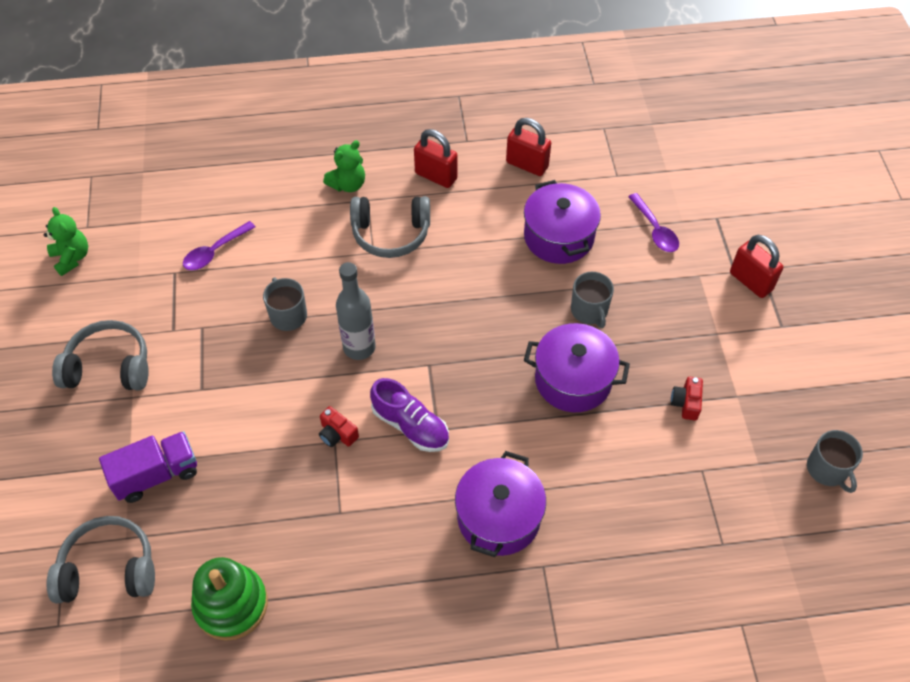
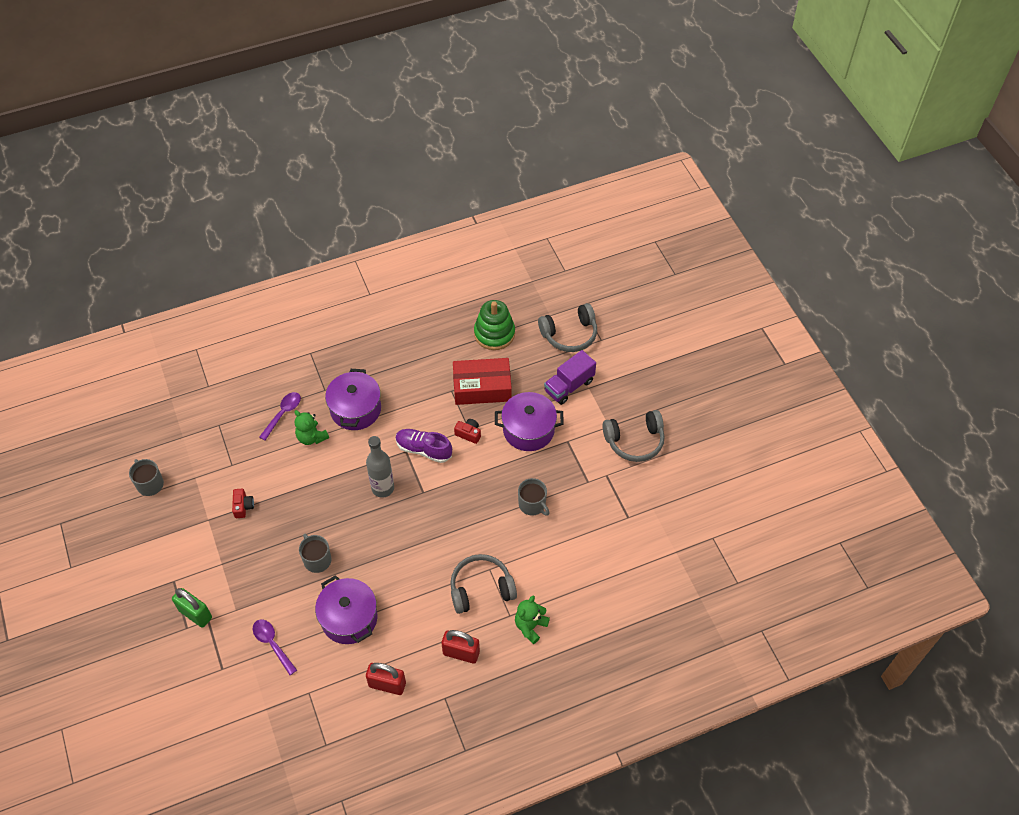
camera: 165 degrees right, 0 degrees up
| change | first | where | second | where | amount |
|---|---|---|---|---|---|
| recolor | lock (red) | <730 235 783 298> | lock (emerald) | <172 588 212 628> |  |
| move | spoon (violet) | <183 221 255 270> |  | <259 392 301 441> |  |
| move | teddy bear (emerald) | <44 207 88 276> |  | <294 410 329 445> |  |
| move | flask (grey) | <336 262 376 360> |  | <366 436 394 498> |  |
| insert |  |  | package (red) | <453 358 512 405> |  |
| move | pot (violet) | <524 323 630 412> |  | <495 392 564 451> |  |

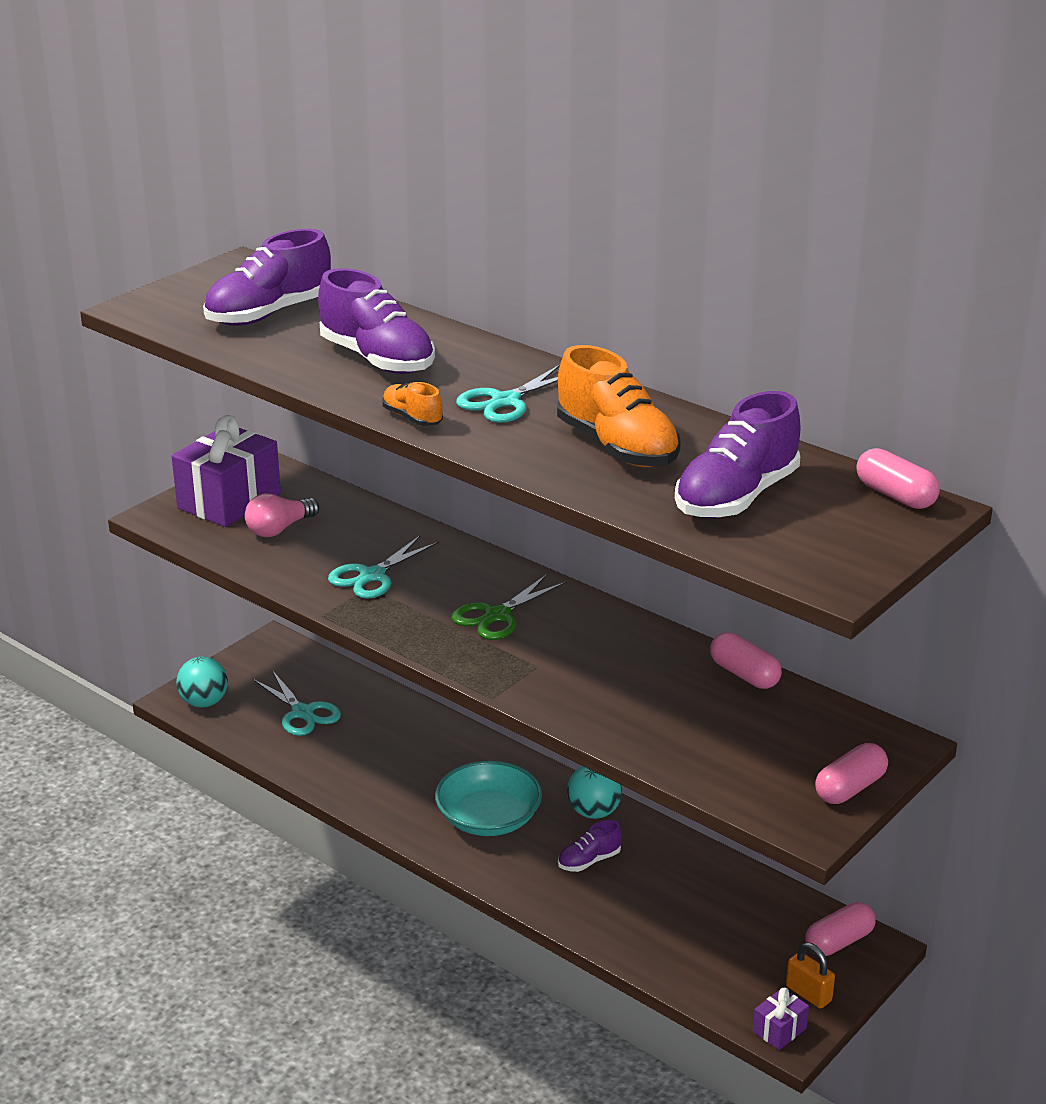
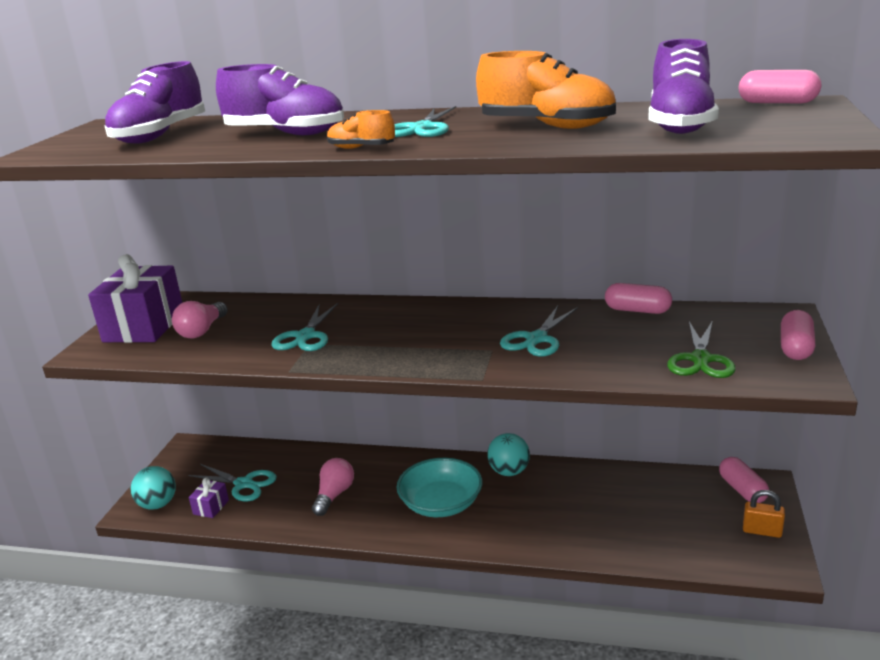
camera: 25 degrees left, 5 degrees down
| change | first | where | second | where | amount |
|---|---|---|---|---|---|
| move | wrapped gift (violet) | <753 988 809 1050> |  | <189 478 229 518> |  |
| insert |  |  | light bulb (rose-pink) | <312 458 354 516> |  |
| insert |  |  | scissors (aqua) | <500 306 578 357> |  |
| move | scissors (emerald) | <452 574 567 640> |  | <667 320 736 378> |  |
| rotate | capsule (rose-pink) | <805 902 876 956> |  | <719 457 769 503> | 45 degrees counterclockwise |
| delete | lace-up shoe (violet) | <558 820 622 872> |  |  |  |

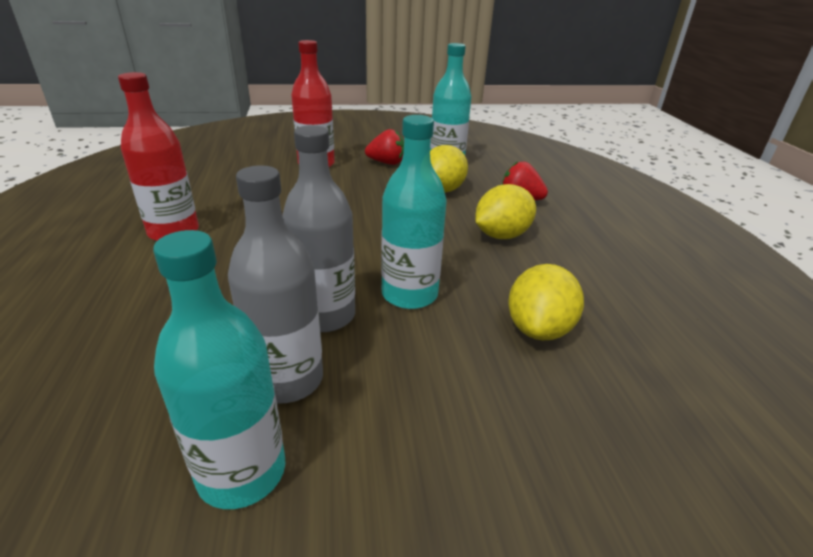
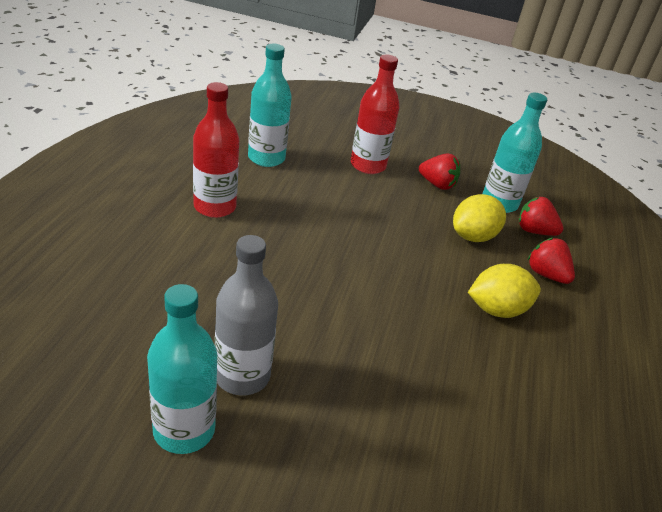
camera: 20 degrees right, 5 degrees up
| change | first | where | second | where | amount |
|---|---|---|---|---|---|
| move | flask (aqua) | <381 115 447 309> |  | <248 44 292 167> |  |
| insert |  |  | strawberry (red) | <519 197 563 236> |  |
| delete | flask (grey) | <282 125 355 332> |  |  |  |
| delete | lemon (bright yellow) | <508 264 584 340> |  |  |  |

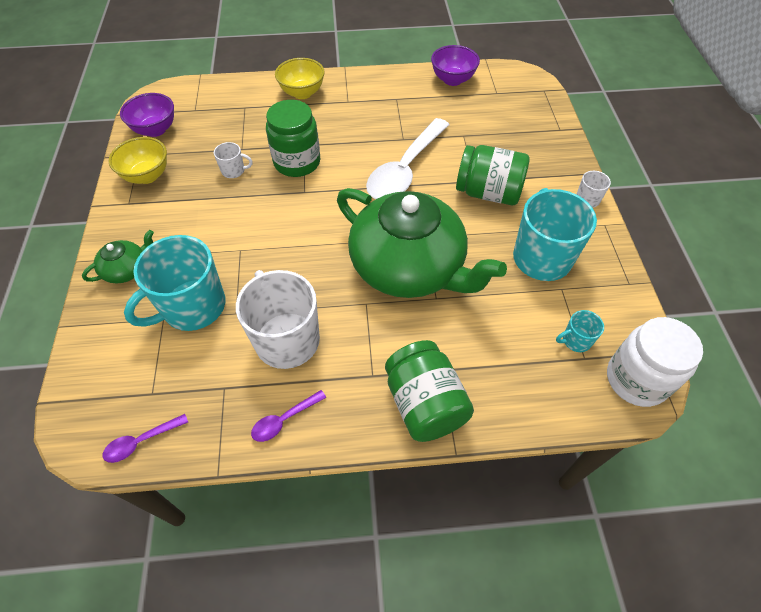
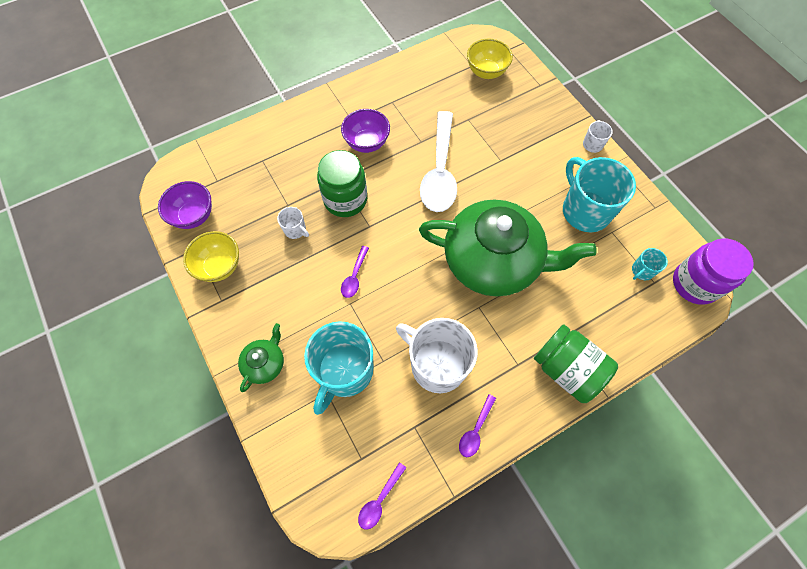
camera: 25 degrees left, 10 degrees up
| change | first | where | second | where | amount |
|---|---|---|---|---|---|
| rotate | mug (pure white) | <214 142 253 178> |  | <277 207 309 239> | 60 degrees clockwise |
| move | deep dish (violet) | <431 45 480 86> |  | <341 109 390 153> |  |
| insert |  |  | spoon (violet) | <341 246 369 298> |  |
| move | deep dish (bright yellow) | <275 58 325 99> |  | <467 39 513 79> |  |
| recolor | jam jar (pure white) | <607 317 703 407> | jam jar (violet) | <673 238 754 305> |  |
| delete | jam jar (emerald) | <456 145 530 205> |  |  |  |

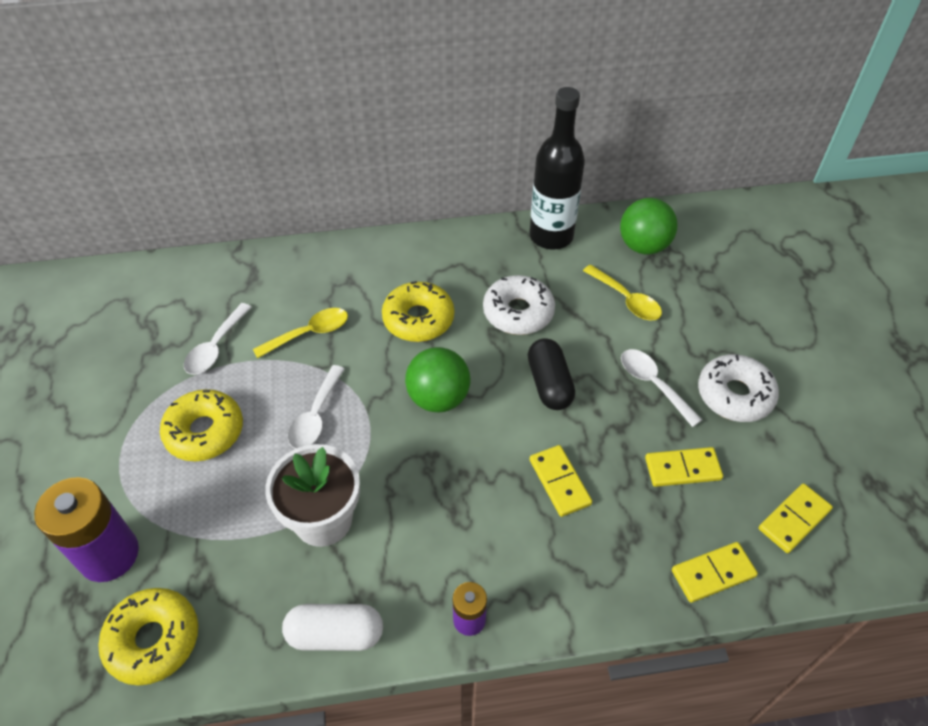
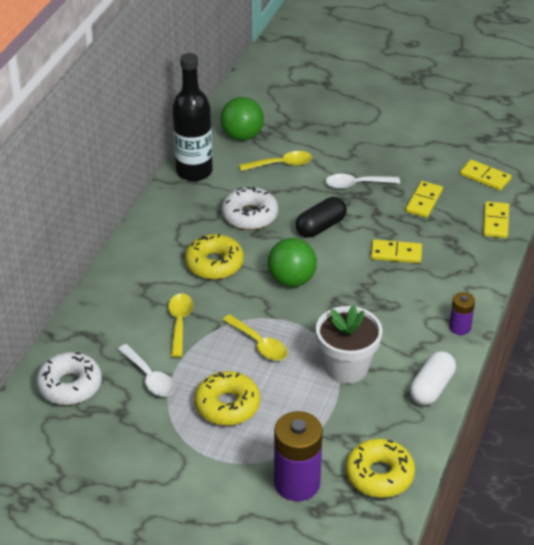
camera: 60 degrees left, 10 degrees down
| change | first | where | second | where | amount |
|---|---|---|---|---|---|
| move | doughnut (pure white) | <698 354 779 422> |  | <36 352 102 405> |  |
| recolor | spoon (pure white) | <287 365 345 449> | spoon (bright yellow) | <223 314 288 361> |  |
| rotate | capsule (ebony) | <528 338 575 410> |  | <296 197 347 238> | 60 degrees counterclockwise |
| rotate | domino piece (bright yellow) | <758 483 833 553> |  | <460 160 512 191> | 45 degrees counterclockwise |

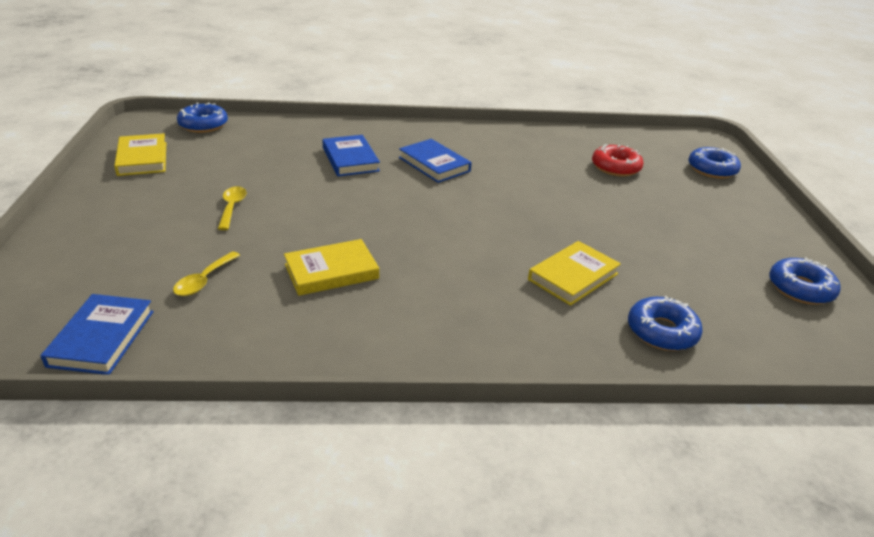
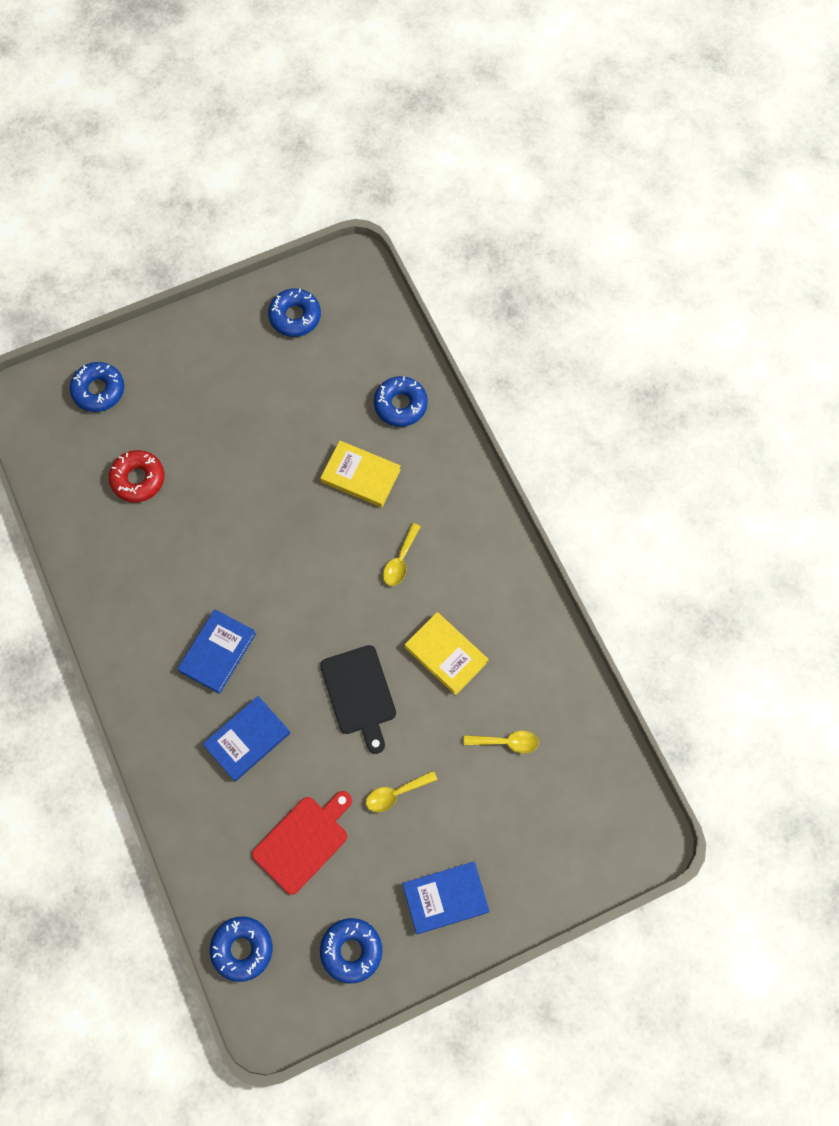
camera: 110 degrees left, 35 degrees up
| change | first | where | second | where | amount |
|---|---|---|---|---|---|
| insert |  |  | bread board (red) | <252 791 352 895> |  |
| insert |  |  | bread board (ebony) | <320 645 396 754> |  |
| replace | book (bright yellow) | <114 133 166 176> | doughnut (cobalt) | <320 918 382 984> |  |
| insert |  |  | spoon (bright yellow) | <383 523 421 586> |  |
| move | book (cobalt) | <41 294 154 375> |  | <402 862 489 934> |  |

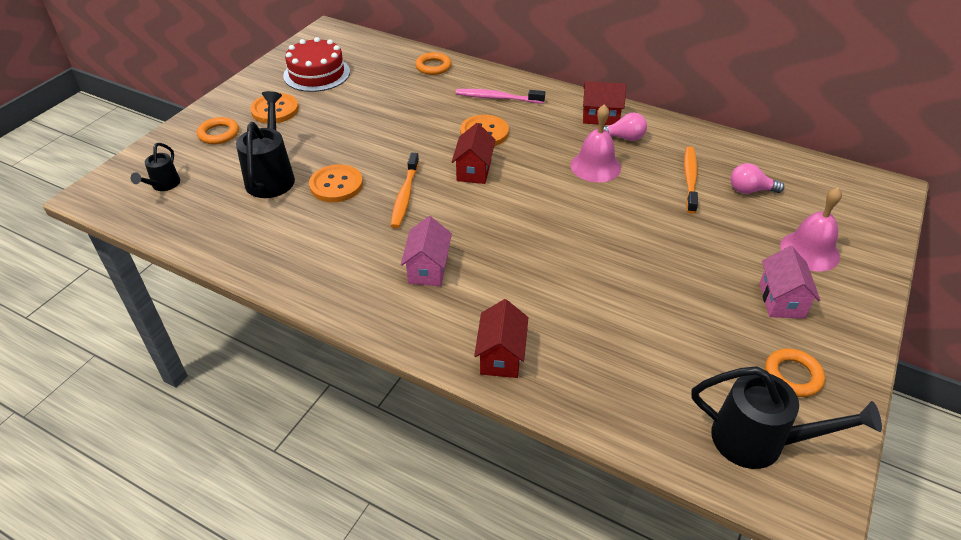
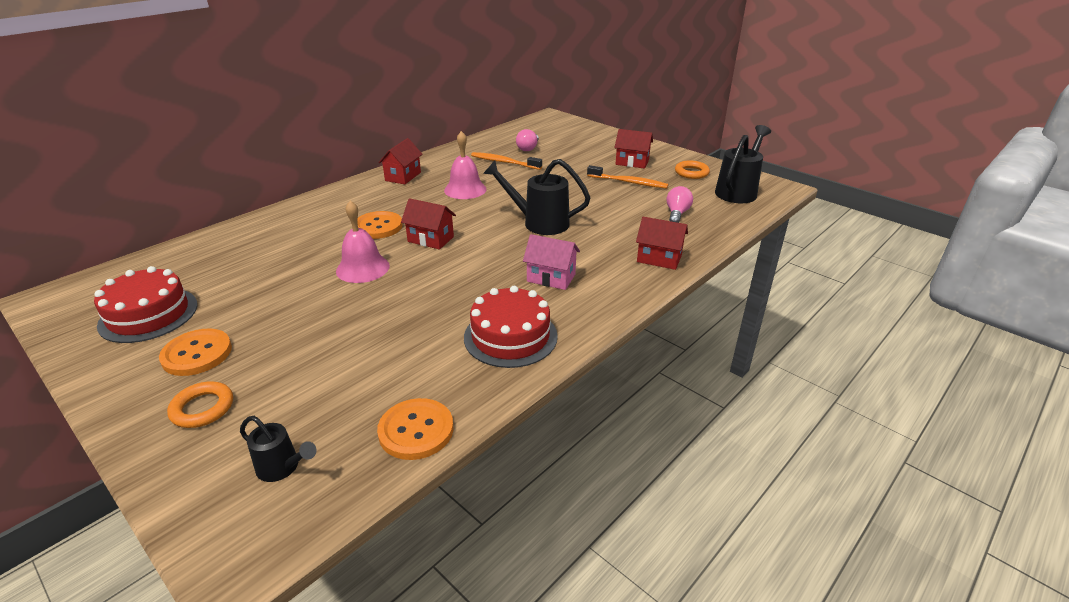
camera: 75 degrees left, 10 degrees down
| change | first | where | second | where | amount |
|---|---|---|---|---|---|
| move | school bell (rose-pink) | <780 187 842 272> |  | <336 201 390 283> |  |
| move | button (orange-coloured) | <309 164 363 202> |  | <377 398 454 460> |  |
| insert |  |  | cake (red) | <464 286 558 368> |  |
| move | sprinkling can (ebony) | <236 91 295 198> |  | <483 159 591 235> |  |
| move | dental brush (orange-coloured) | <391 153 419 228> |  | <587 165 668 189> |  |
| recolor | house (rose-pink) | <760 246 821 319> | house (red) | <614 129 653 169> |  |
| move | light bulb (rose-pink) | <597 112 647 141> |  | <666 186 693 223> |  |
| delete | ring (orange-coloured) | <415 52 452 75> |  |  |  |
| delete | dental brush (rose-pink) | <456 89 545 104> |  |  |  |

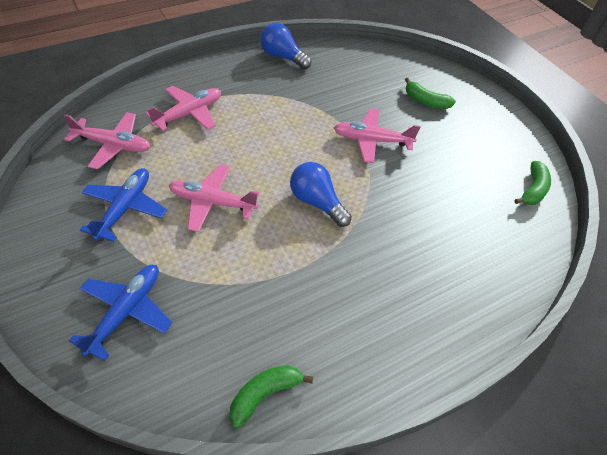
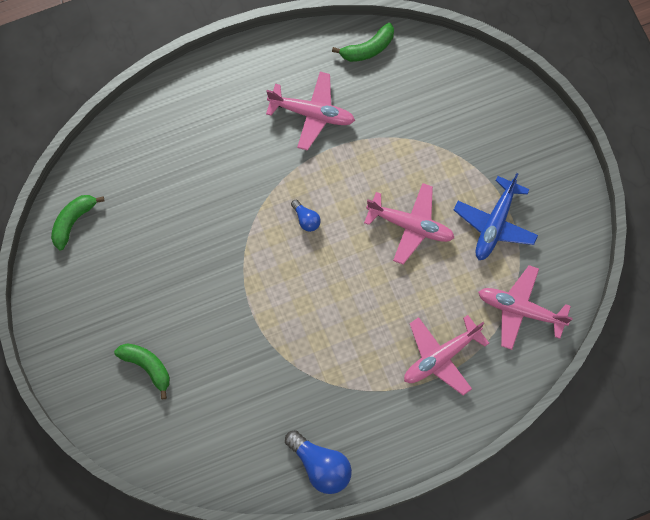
camera: 170 degrees left, 20 degrees up
| change | first | where | second | where | amount |
|---|---|---|---|---|---|
| move | plane (rose-pink) | <334 108 420 163> |  | <266 72 355 151> |  |
| resize | light bulb (cobalt) | <290 162 352 227> |  | <291 200 321 232> | x0.52 |
| delete | plane (cobalt) | <69 265 172 361> |  |  |  |

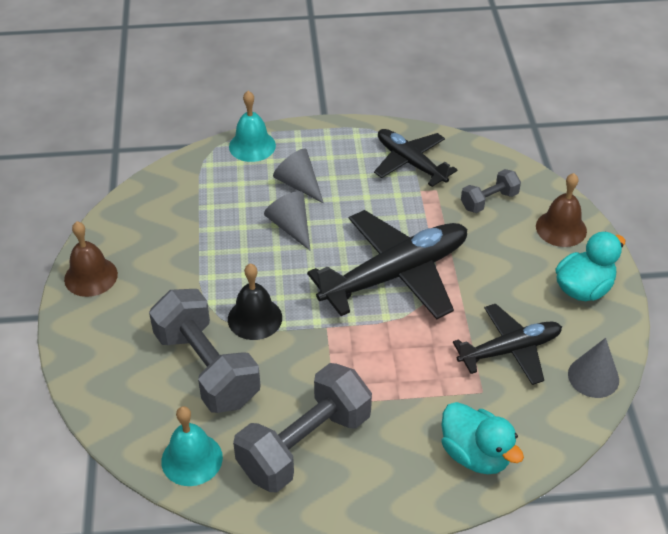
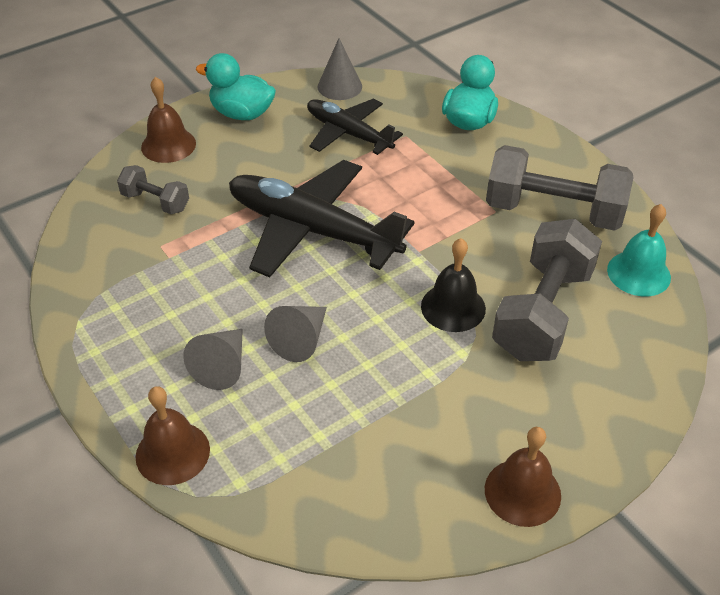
camera: 120 degrees left, 0 degrees up
| change | first | where | second | where | amount |
|---|---|---|---|---|---|
| recolor | school bell (aqua) | <229 91 276 162> | school bell (brown) | <136 386 210 485> |  |
| delete | plane (ebony) | <374 129 458 187> |  |  |  |

